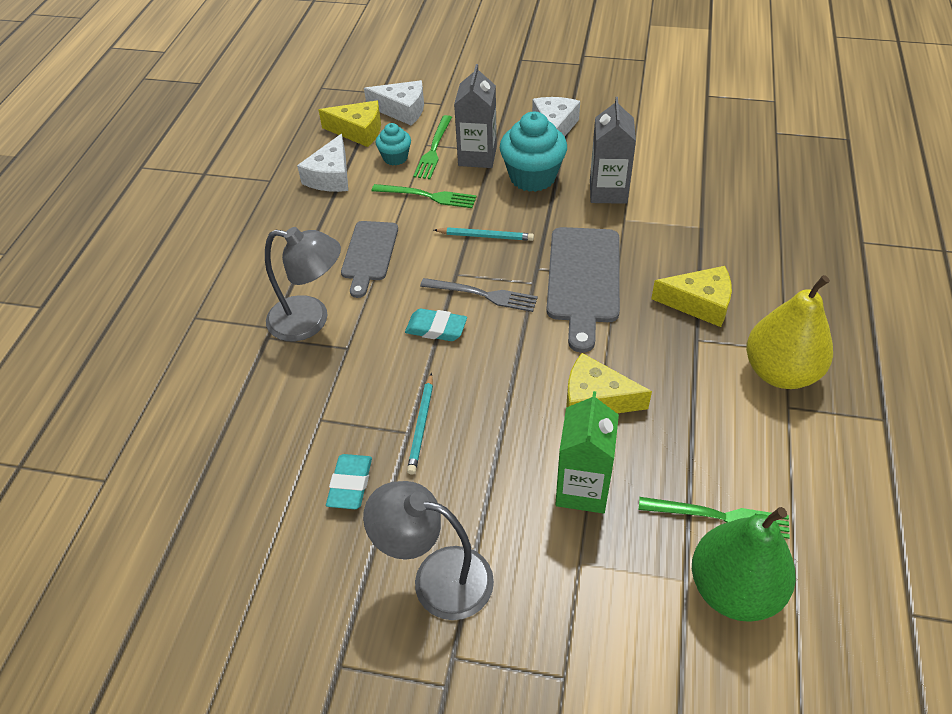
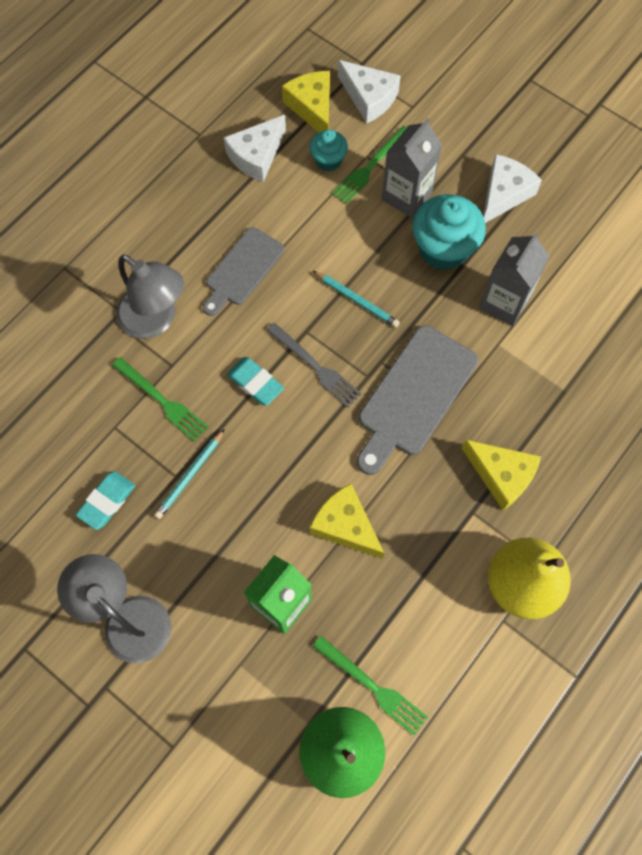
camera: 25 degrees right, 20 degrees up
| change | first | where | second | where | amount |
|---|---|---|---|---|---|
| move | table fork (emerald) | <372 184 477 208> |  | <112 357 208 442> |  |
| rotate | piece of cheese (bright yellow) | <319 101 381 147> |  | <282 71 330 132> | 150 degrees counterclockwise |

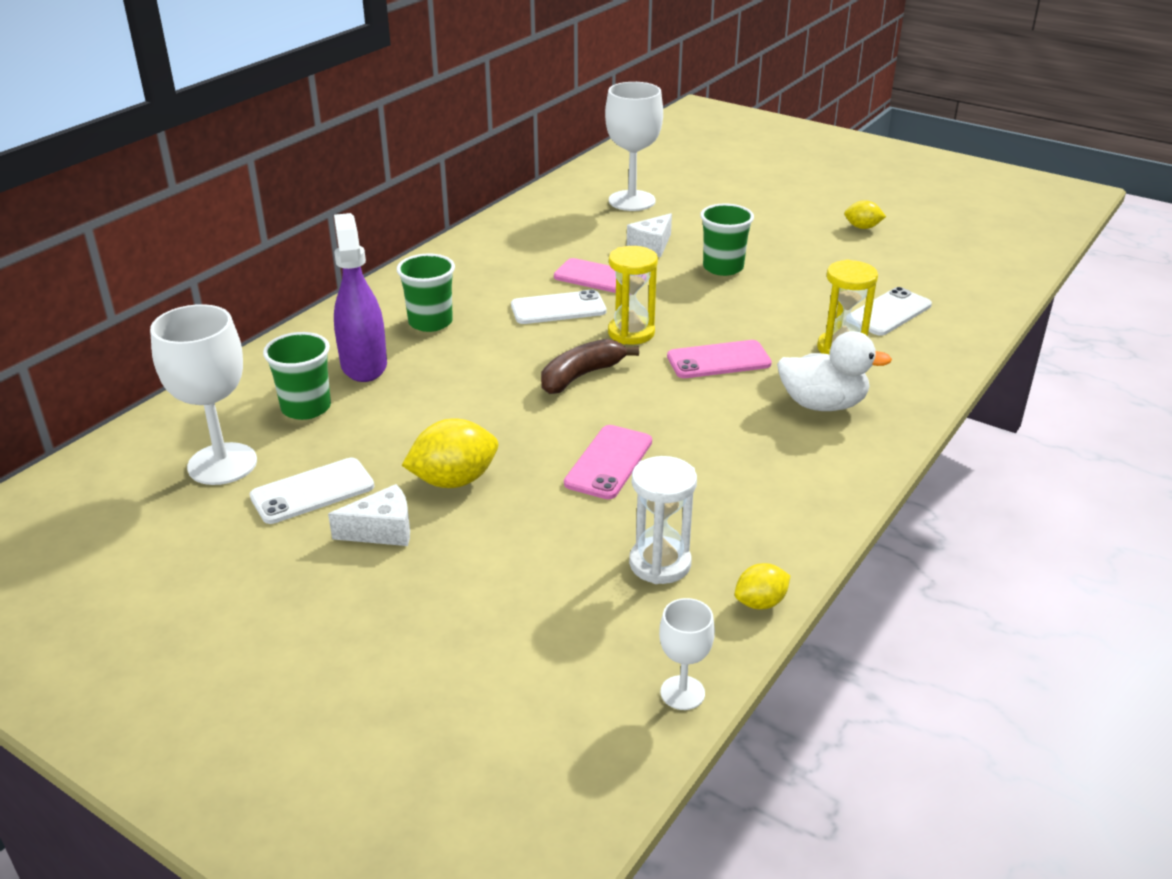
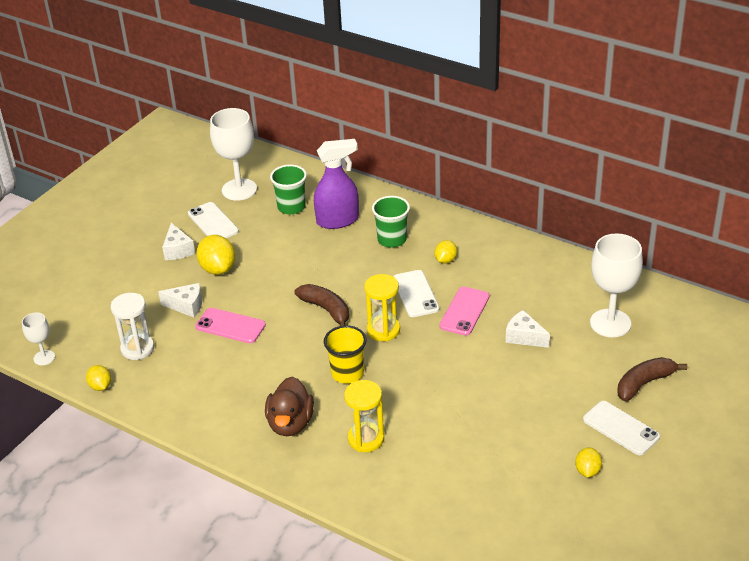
camera: 90 degrees right, 5 degrees up
| change | first | where | second | where | amount |
|---|---|---|---|---|---|
| insert |  |  | piece of cheese (pure white) | <158 283 202 318> |  |
| recolor | rubber duck (pure white) | <777 331 892 411> | rubber duck (brown) | <265 377 314 436> |  |
| replace | smartphone (rose-pink) | <667 340 772 378> | cup (bright yellow) | <324 326 367 384> |  |
| insert |  |  | lemon (bright yellow) | <435 240 457 264> |  |
| move | smartphone (pure white) | <851 287 932 336> |  | <583 401 660 455> |  |
| insert |  |  | toy banana (brown) | <617 357 687 401> |  |
| delete | cup (emerald) | <700 203 754 276> |  |  |  |

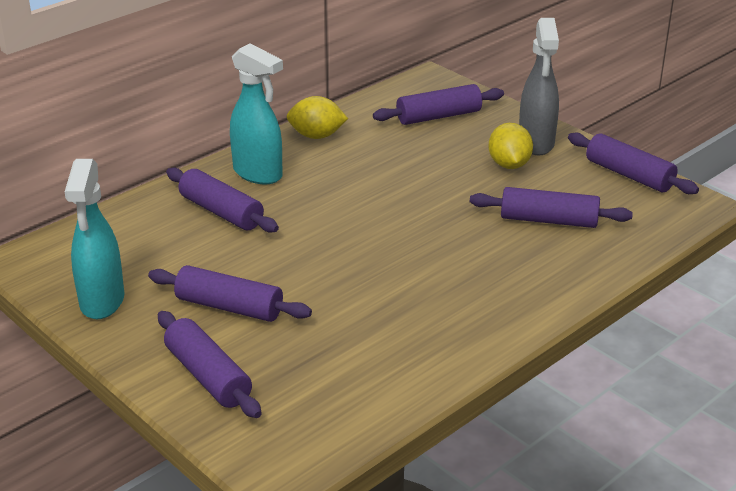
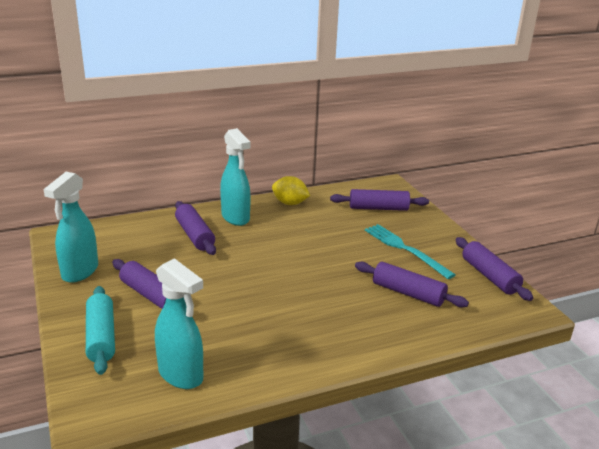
camera: 20 degrees right, 5 degrees down
| change | first | where | second | where | amount |
|---|---|---|---|---|---|
| recolor | rolling pin (violet) | <158 311 262 418> | rolling pin (aqua) | <86 286 115 375> |  |
| insert |  |  | sprayer (aqua) | <155 258 203 389> |  |
| replace | lemon (bright yellow) | <488 123 533 169> | table fork (aqua) | <365 224 455 279> |  |
| delete | sprayer (grey) | <519 18 559 156> |  |  |  |

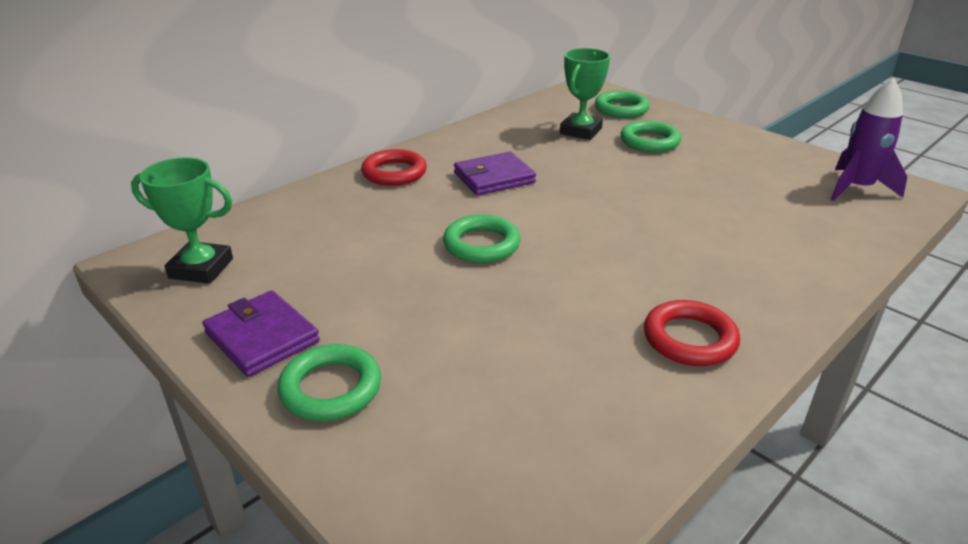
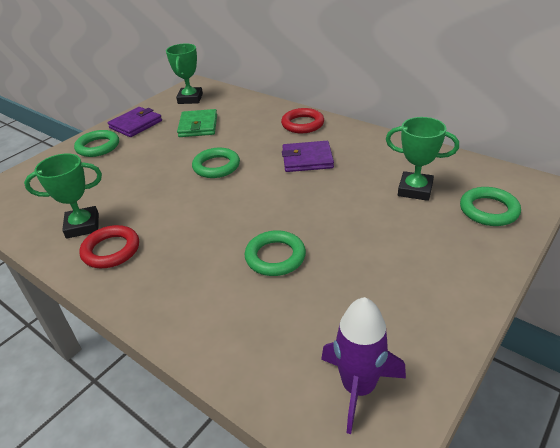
camera: 85 degrees right, 5 degrees up
| change | first | where | second | where | amount |
|---|---|---|---|---|---|
| insert |  |  | trophy (emerald) | <24 153 102 239> |  |
| insert |  |  | wallet (emerald) | <177 109 217 137> |  |
| move | ring (emerald) | <620 121 681 152> |  | <244 230 306 276> |  |
| rotate | wallet (violet) | <454 152 536 196> |  | <282 141 334 172> | 60 degrees counterclockwise |

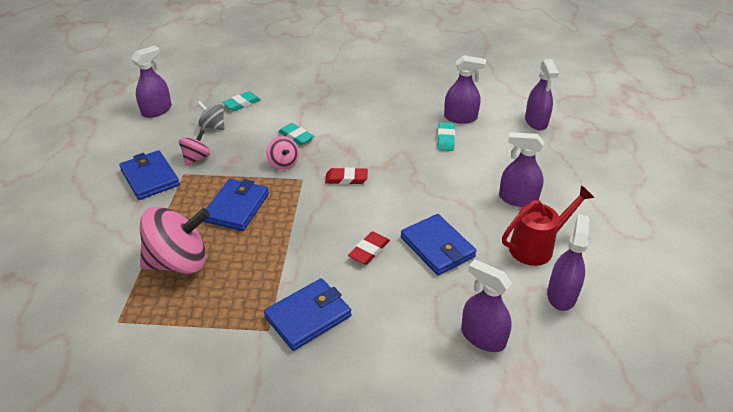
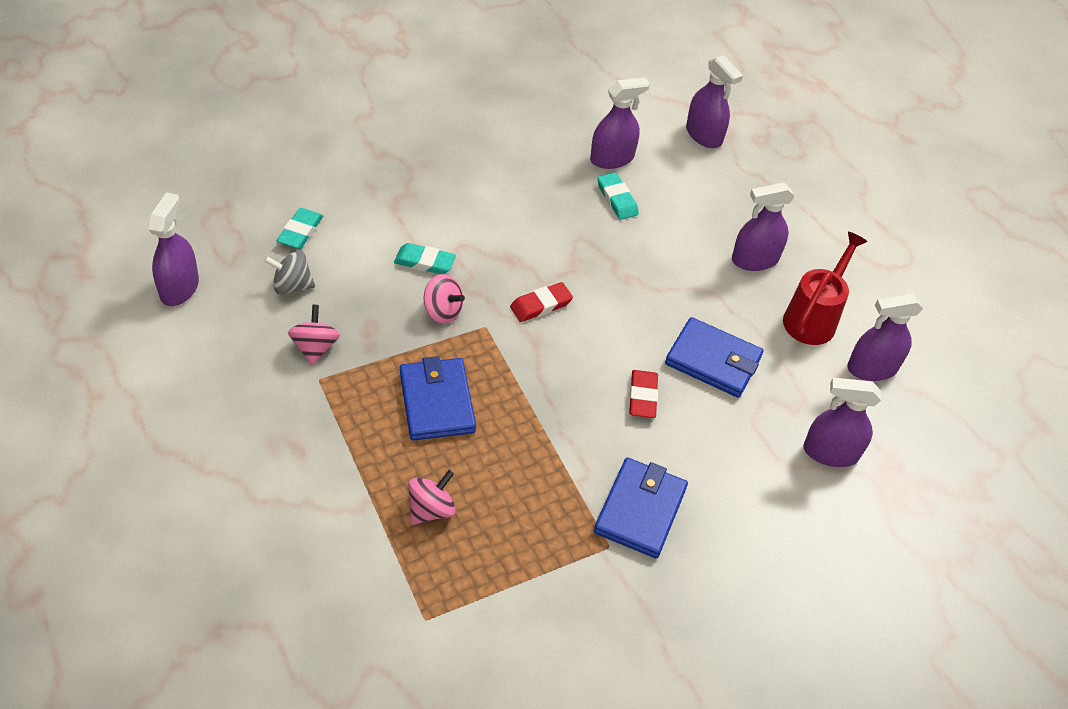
camera: 35 degrees left, 10 degrees up
| change | first | where | second | where | amount |
|---|---|---|---|---|---|
| resize | spinning top (rose-pink) | <140 206 210 274> |  | <408 470 456 525> | x0.51 |
| rotate | sprayer (violet) | <547 214 590 311> |  | <847 294 923 381> | 90 degrees counterclockwise |
| delete | wallet (cobalt) | <119 150 180 200> |  |  |  |

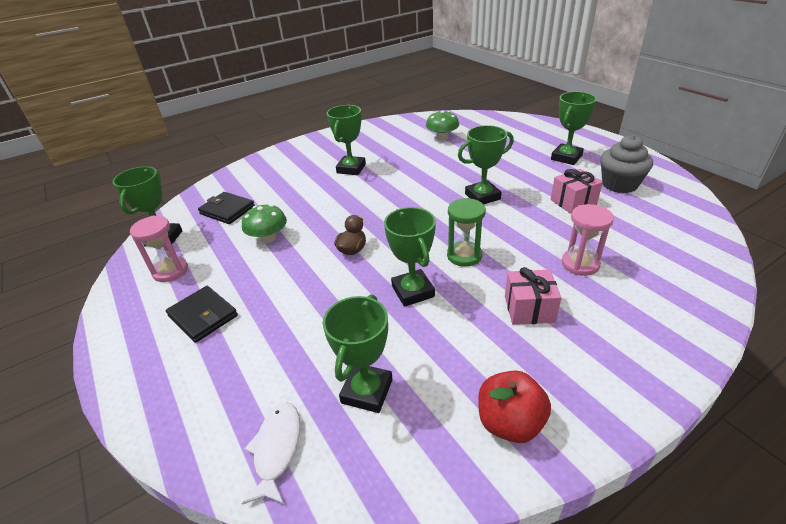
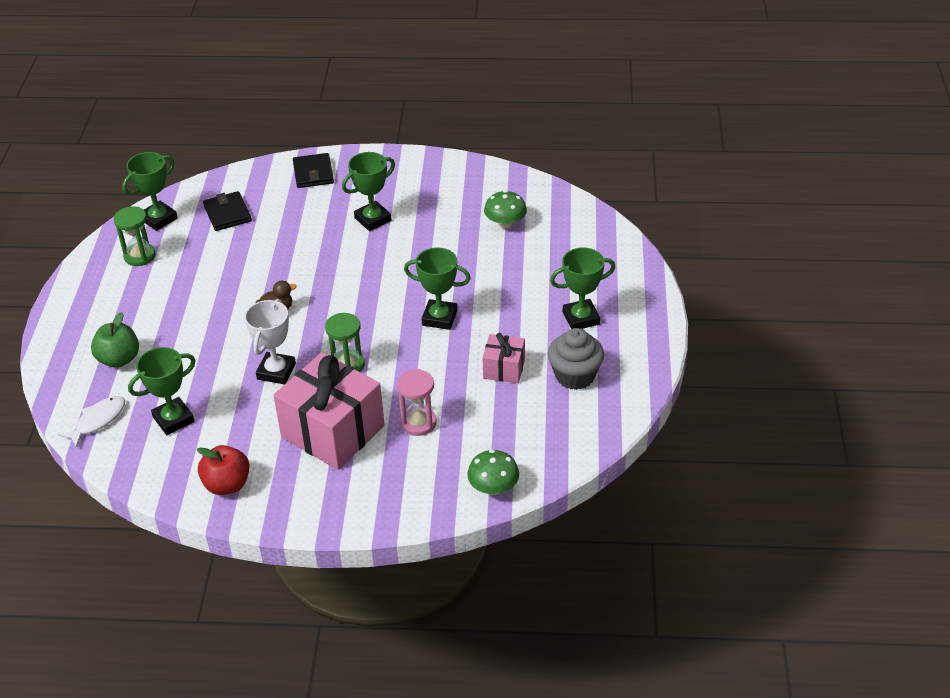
camera: 35 degrees right, 5 degrees up
| change | first | where | second | where | amount |
|---|---|---|---|---|---|
| insert |  |  | apple fruit (emerald) | <91 312 139 368> |  |
| recolor | sandglass (rose-pink) | <130 215 188 282> | sandglass (emerald) | <114 206 156 266> |  |
| recolor | trophy (emerald) | <384 207 436 307> | trophy (pure white) | <244 299 296 385> |  |
| resize | wrapped gift (rose-pink) | <505 267 562 325> |  | <273 352 385 470> | x2.01 |
| move | wallet (ebony) | <166 286 238 343> |  | <293 153 334 188> |  |
| move | mushroom (emerald) | <242 204 287 243> |  | <467 450 519 495> |  |

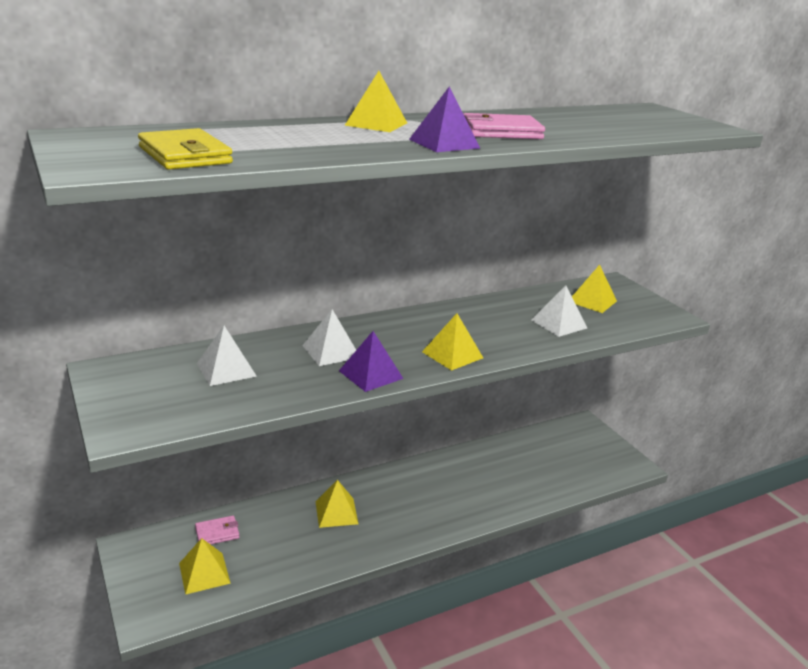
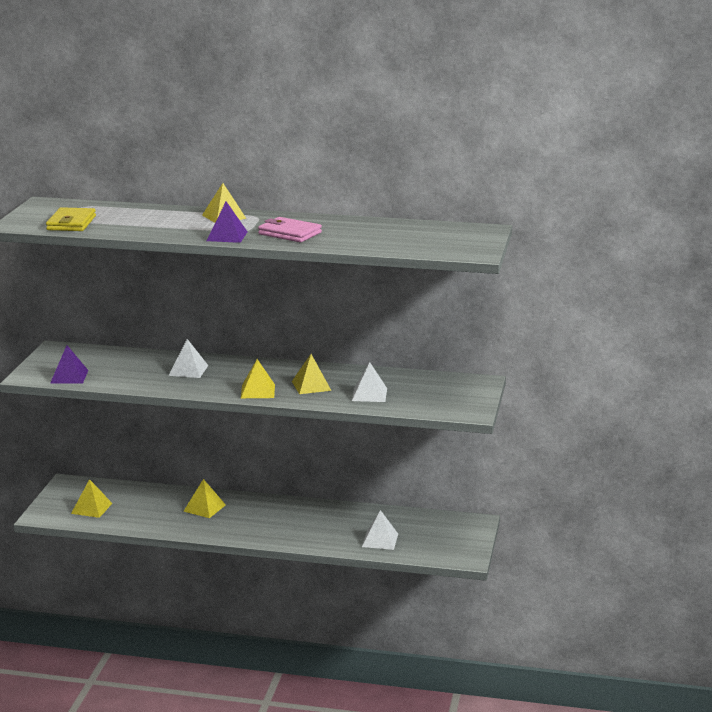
camera: 40 degrees right, 5 degrees down
| change | first | where | second | where | amount |
|---|---|---|---|---|---|
| move | pyramid shape (violet) | <339 331 403 392> |  | <50 345 89 383> |  |
| move | pyramid shape (bright yellow) | <572 265 617 313> |  | <292 354 331 394> |  |
| move | pyramid shape (pure white) | <197 326 257 386> |  | <362 510 398 550> |  |
| delete | wallet (rose-pink) | <195 516 239 545> |  |  |  |

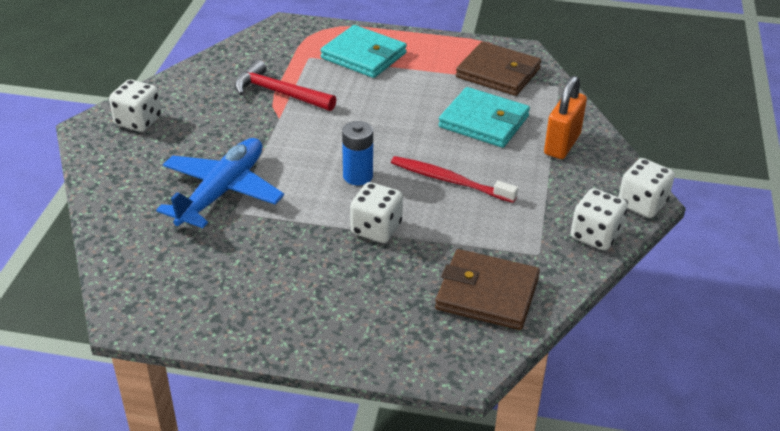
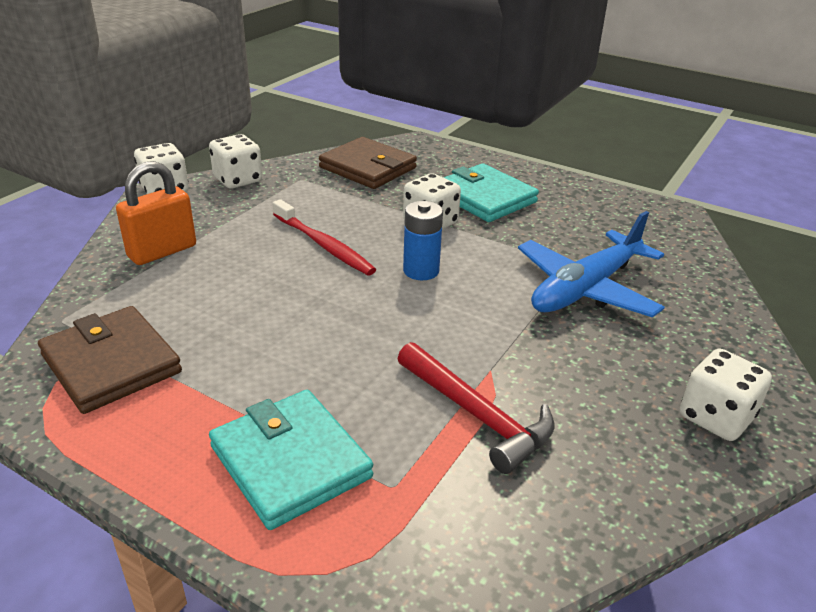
camera: 160 degrees left, 5 degrees down
| change | first | where | second | where | amount |
|---|---|---|---|---|---|
| move | wallet (aqua) | <438 87 530 148> |  | <444 163 539 222> |  |

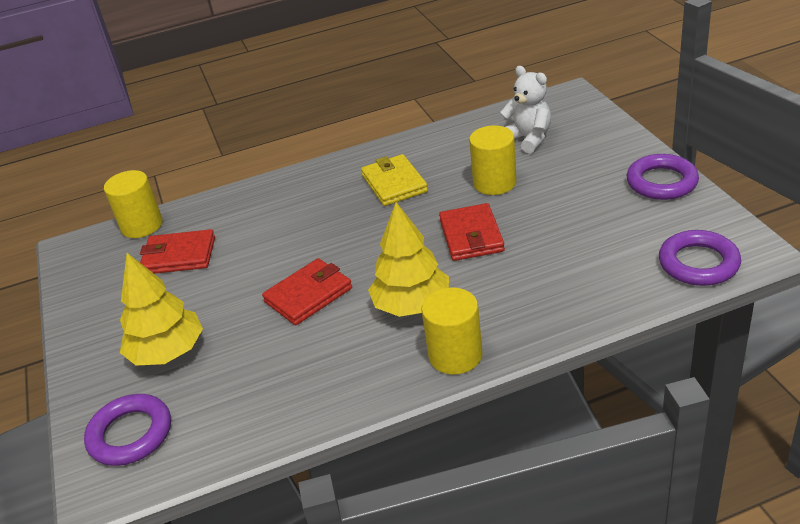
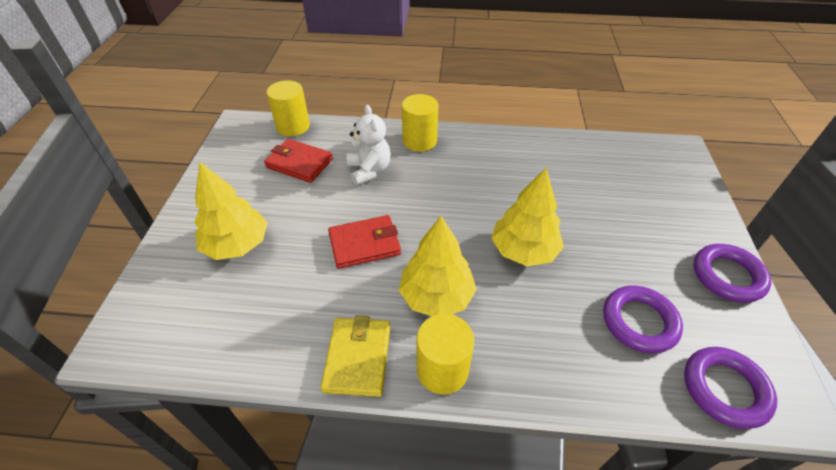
camera: 20 degrees right, 10 degrees up
| change | first | where | second | where | amount |
|---|---|---|---|---|---|
| move | wallet (bright yellow) | <361 154 428 206> |  | <321 315 390 397> |  |
| move | teddy bear (pure white) | <500 66 551 153> |  | <347 105 391 185> |  |
| move | cylinder (bright yellow) | <469 126 516 195> |  | <402 94 438 152> |  |
| replace | wallet (red) | <439 203 505 261> | toy tree (bright yellow) | <491 168 564 266> |  |
| move | ring (violet) | <84 394 171 466> |  | <603 286 683 353> |  |

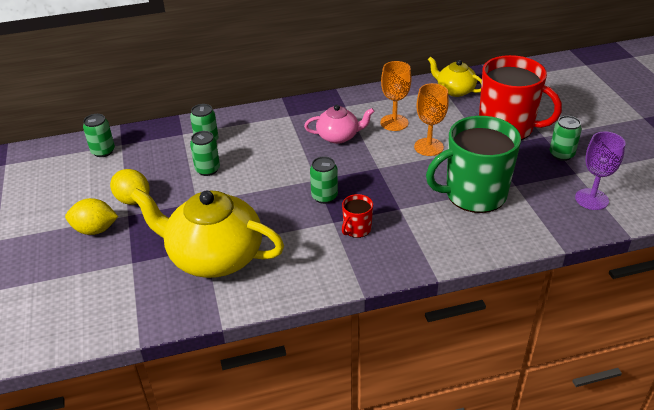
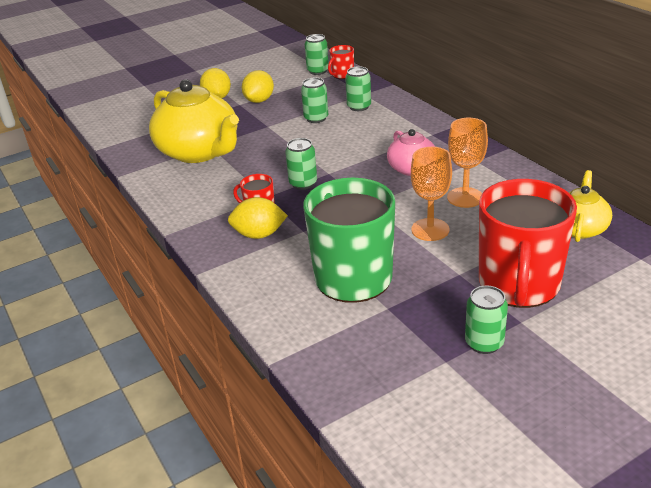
camera: 75 degrees right, 5 degrees down
| change | first | where | second | where | amount |
|---|---|---|---|---|---|
| rotate | teapot (bright yellow) | <130 188 284 278> |  | <149 79 239 163> | 135 degrees clockwise |
| insert |  |  | lemon (bright yellow) | <228 197 288 239> |  |
| insert |  |  | mug (red) | <328 45 354 79> |  |
| delete | wine glass (violet) | <575 132 625 210> |  |  |  |

